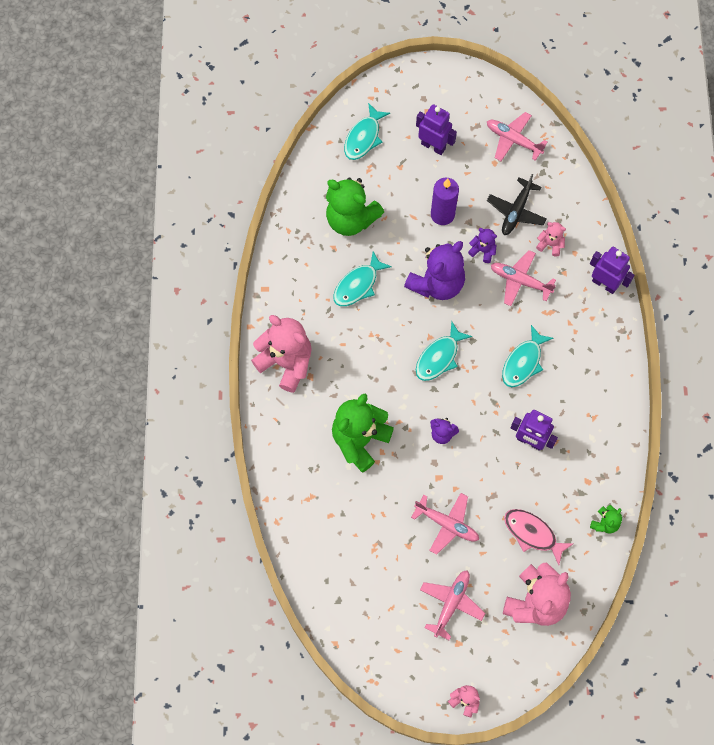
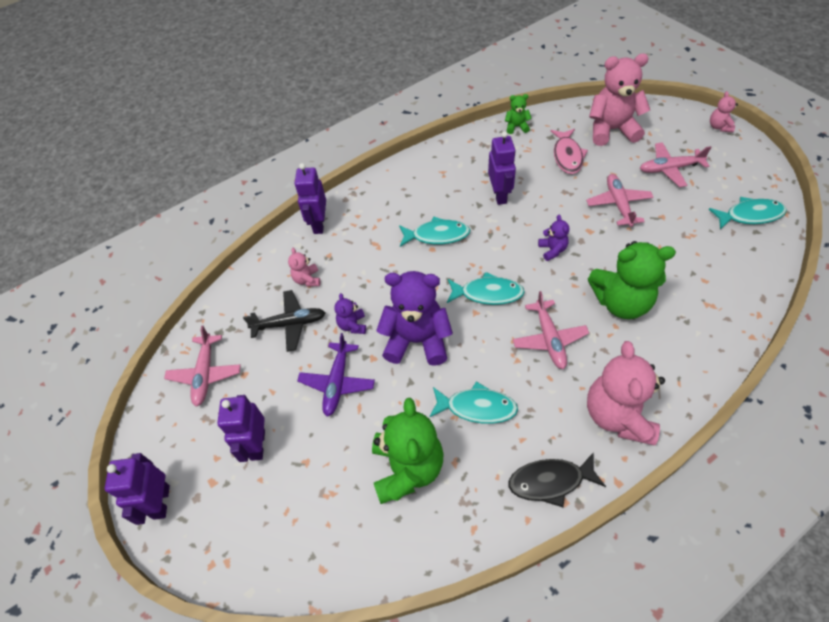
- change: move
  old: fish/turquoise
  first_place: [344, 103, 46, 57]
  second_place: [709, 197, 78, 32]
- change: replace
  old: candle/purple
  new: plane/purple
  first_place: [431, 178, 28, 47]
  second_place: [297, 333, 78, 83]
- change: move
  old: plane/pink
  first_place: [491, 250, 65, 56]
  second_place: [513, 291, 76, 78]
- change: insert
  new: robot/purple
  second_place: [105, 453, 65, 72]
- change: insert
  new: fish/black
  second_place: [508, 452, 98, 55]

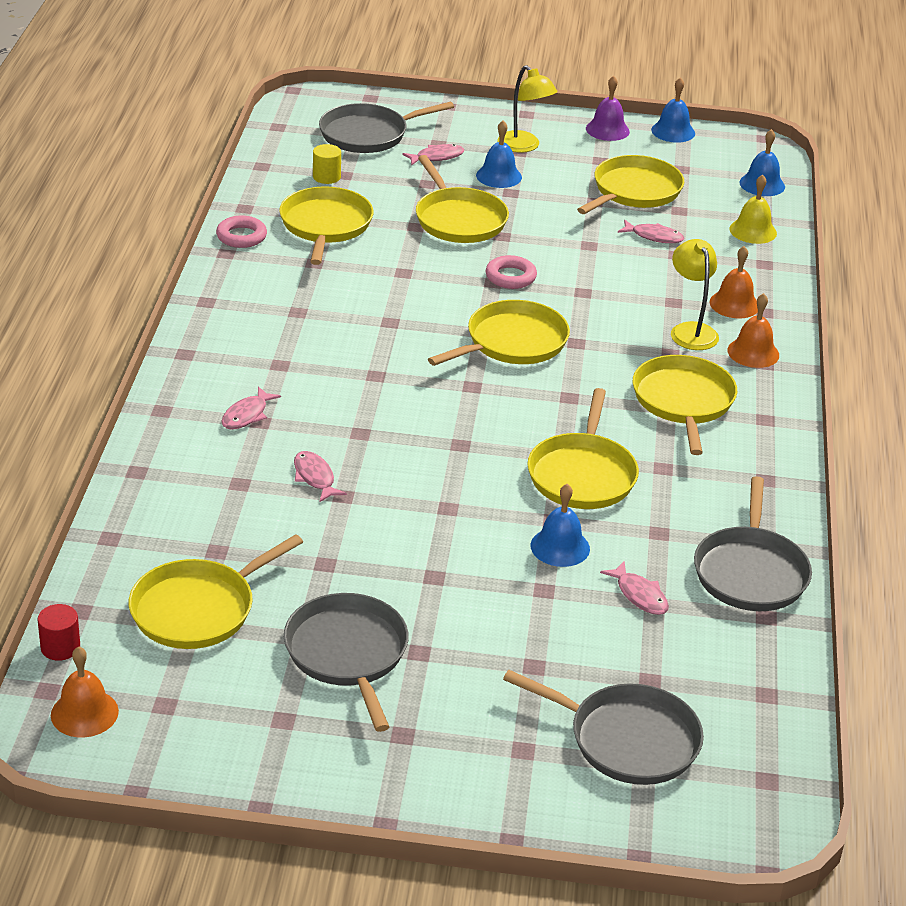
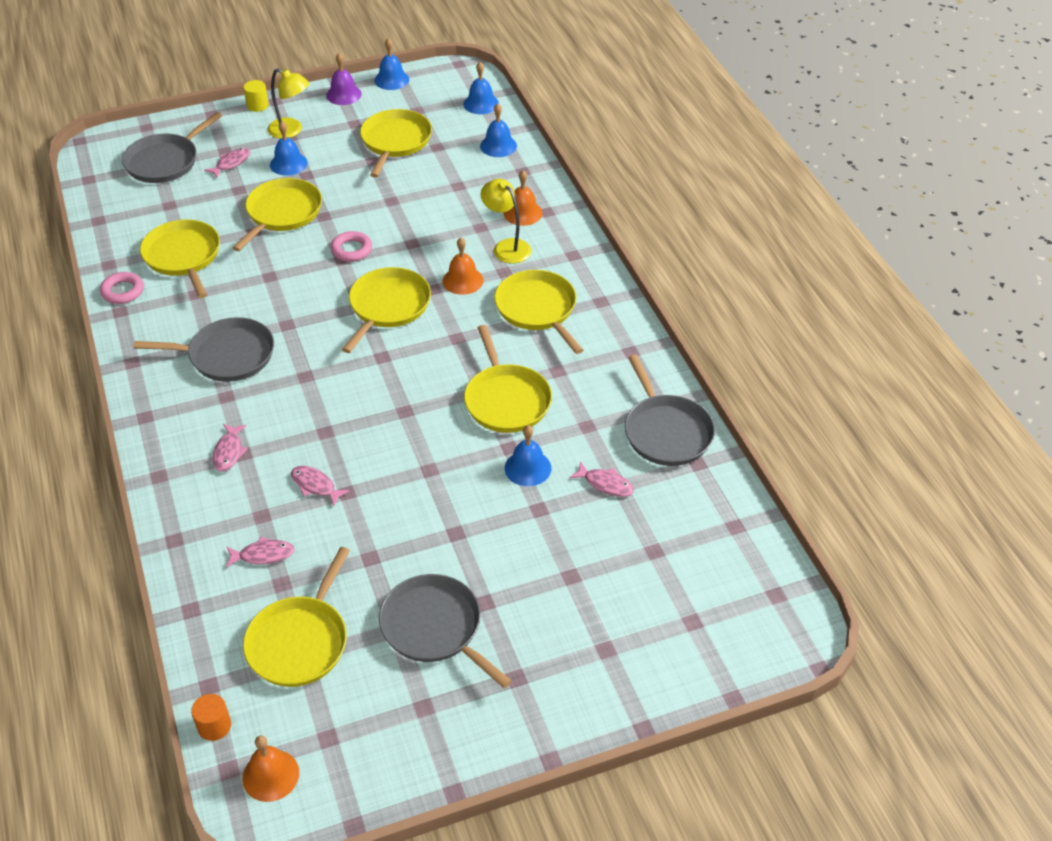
- change: recolor
  old: cylinder/red
  new: cylinder/orange
  first_place: [38, 604, 42, 57]
  second_place: [191, 694, 40, 47]
- change: move
  old: cylinder/yellow
  first_place: [313, 144, 28, 40]
  second_place: [243, 80, 26, 32]
- change: rotate
  old: pan/yellow
  first_place: [416, 155, 93, 88]
  second_place: [232, 178, 90, 73]
  degrees: -105
- change: move
  old: pan/grey
  first_place: [503, 670, 201, 115]
  second_place: [134, 317, 140, 65]
- change: move
  old: fish/pink
  first_place: [618, 220, 66, 23]
  second_place: [226, 537, 69, 31]
- change: move
  old: bell/orange
  first_place: [727, 293, 52, 75]
  second_place: [442, 238, 42, 57]
- change: recolor
  old: bell/yellow
  new: bell/blue
  first_place: [729, 174, 48, 70]
  second_place: [480, 103, 37, 54]

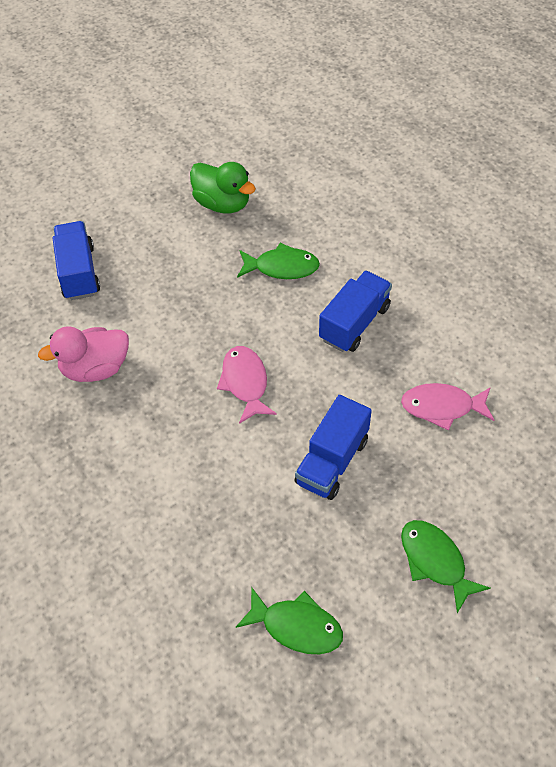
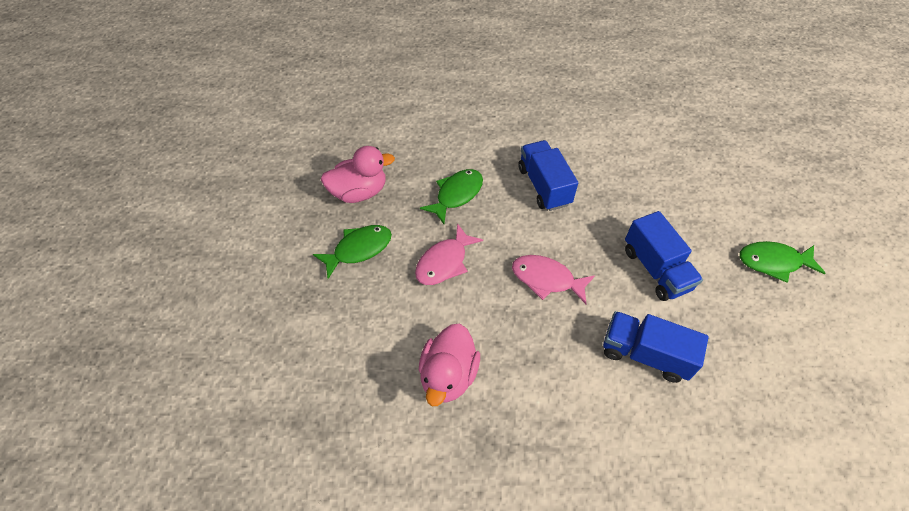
- change: move
  old: truck/blue
  first_place: [53, 221, 47, 79]
  second_place: [603, 311, 105, 72]
- change: recolor
  old: duck/green
  new: duck/pink
  first_place: [190, 162, 66, 52]
  second_place: [321, 146, 74, 57]
- change: move
  old: fish/green
  first_place: [236, 587, 107, 67]
  second_place: [313, 225, 79, 54]
- change: move
  old: fish/pink
  first_place: [401, 383, 93, 48]
  second_place: [415, 223, 68, 62]

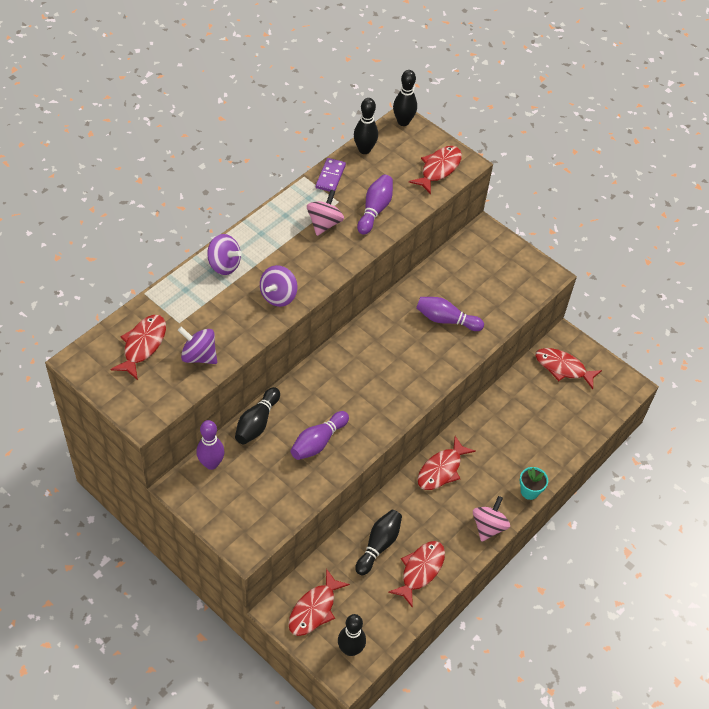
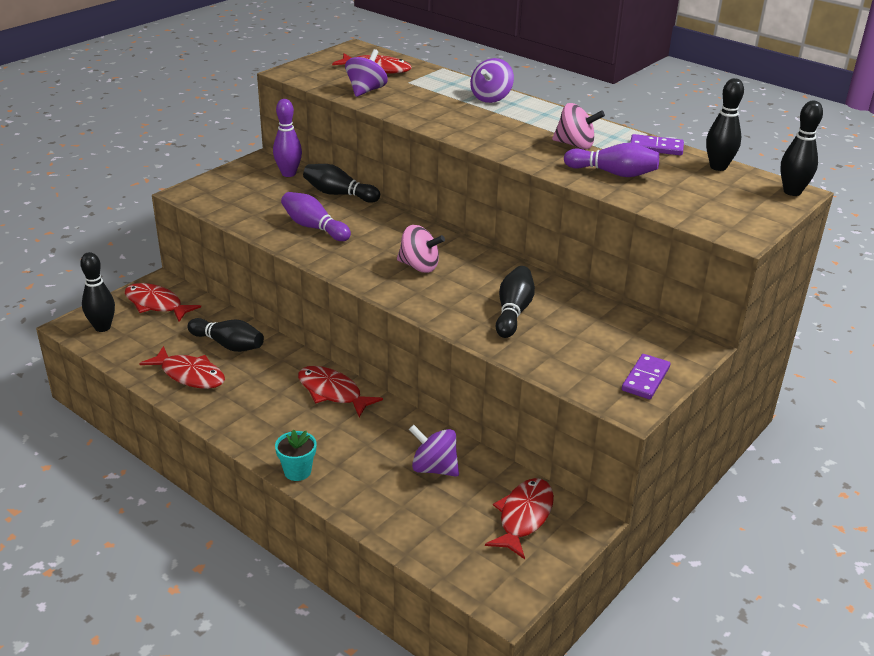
- change: move
  old: spinning top/purple
  first_place: [260, 265, 38, 42]
  second_place: [409, 425, 50, 52]
- change: delete
  old: fish/red
  first_place: [409, 146, 53, 48]
- change: recolor
  old: bowling pin/purple
  new: bowling pin/black
  first_place: [416, 297, 68, 34]
  second_place: [496, 266, 39, 72]
- change: move
  old: spinning top/pink
  first_place: [473, 496, 37, 46]
  second_place: [397, 225, 48, 48]
- change: insert
  new: domino/purple
  second_place: [622, 354, 48, 45]

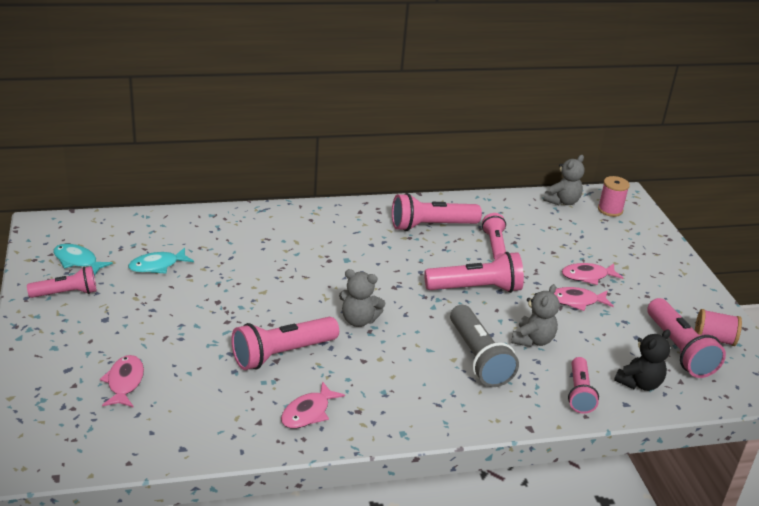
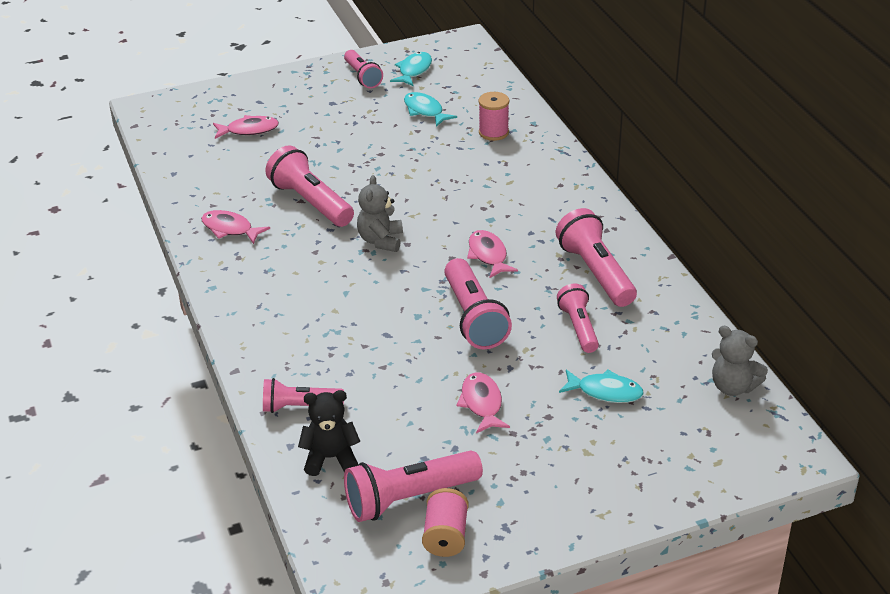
- change: delete
  old: flashlight/grey
  first_place: [450, 305, 69, 82]
- change: rotate
  old: flashlight/pink
  first_place: [482, 213, 24, 47]
  second_place: [557, 284, 42, 69]
  degrees: -90
- change: delete
  old: teddy bear/grey
  first_place: [511, 284, 49, 63]
- change: move
  old: fish/pink
  first_place: [562, 263, 61, 22]
  second_place: [467, 230, 51, 48]
- change: move
  old: spool/pink
  first_place: [598, 176, 32, 41]
  second_place: [479, 92, 30, 49]
- change: rotate
  old: teddy bear/black
  first_place: [614, 329, 57, 62]
  second_place: [298, 390, 63, 86]
  degrees: 135
- change: insert
  new: fish/turquoise
  second_place: [559, 369, 85, 34]

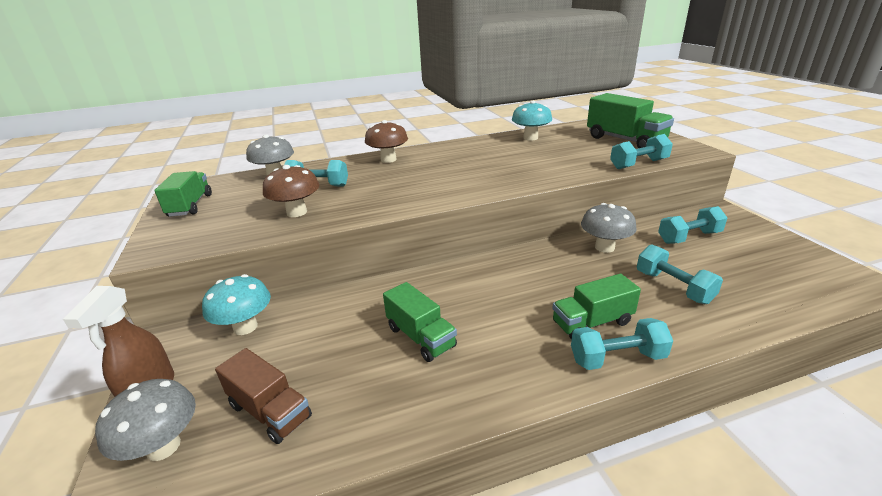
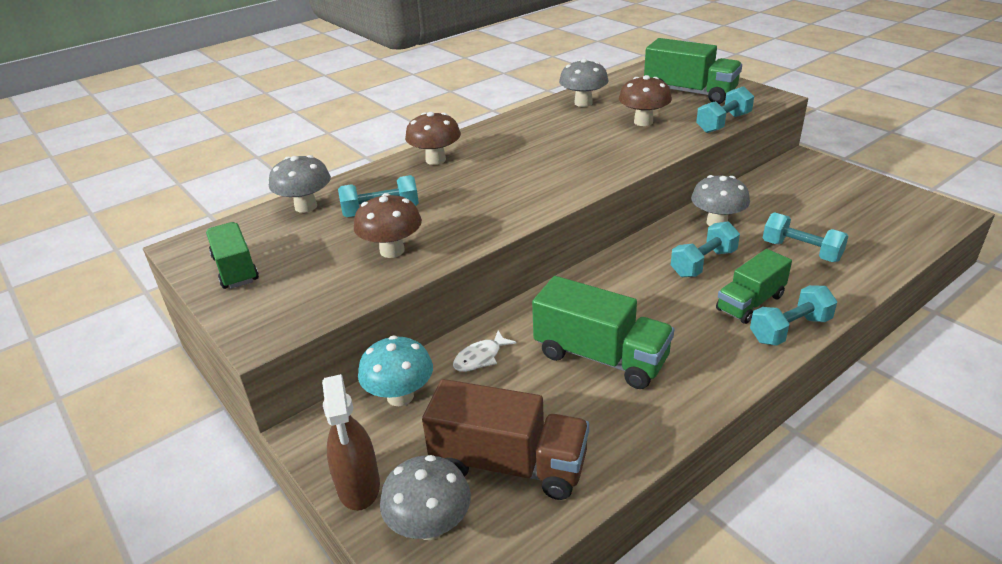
- change: resize
  old: truck/brown
  first_place: [215, 348, 97, 96]
  second_place: [422, 379, 167, 121]
  factor: 1.51
- change: resize
  old: truck/green
  first_place: [383, 282, 74, 80]
  second_place: [532, 276, 142, 113]
  factor: 1.51
- change: recolor
  old: mushroom/turquoise
  new: mushroom/grey
  first_place: [512, 101, 40, 40]
  second_place: [559, 59, 50, 48]
- change: move
  old: dumbbell/turquoise
  first_place: [658, 206, 69, 38]
  second_place: [671, 221, 69, 56]
- change: insert
  new: fish/white
  second_place: [453, 331, 64, 41]
- change: insert
  new: mushroom/brown
  second_place: [619, 75, 53, 51]

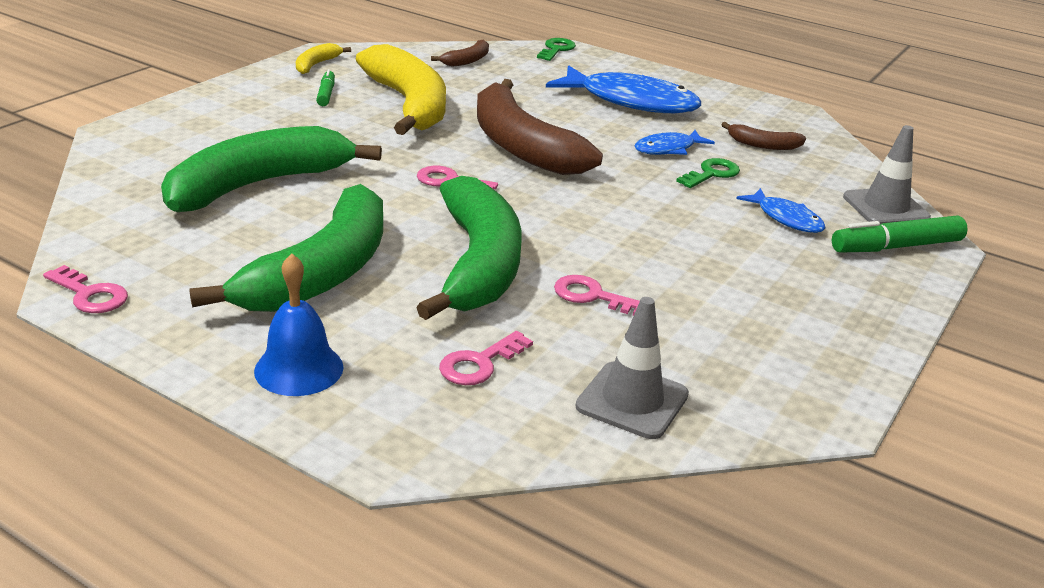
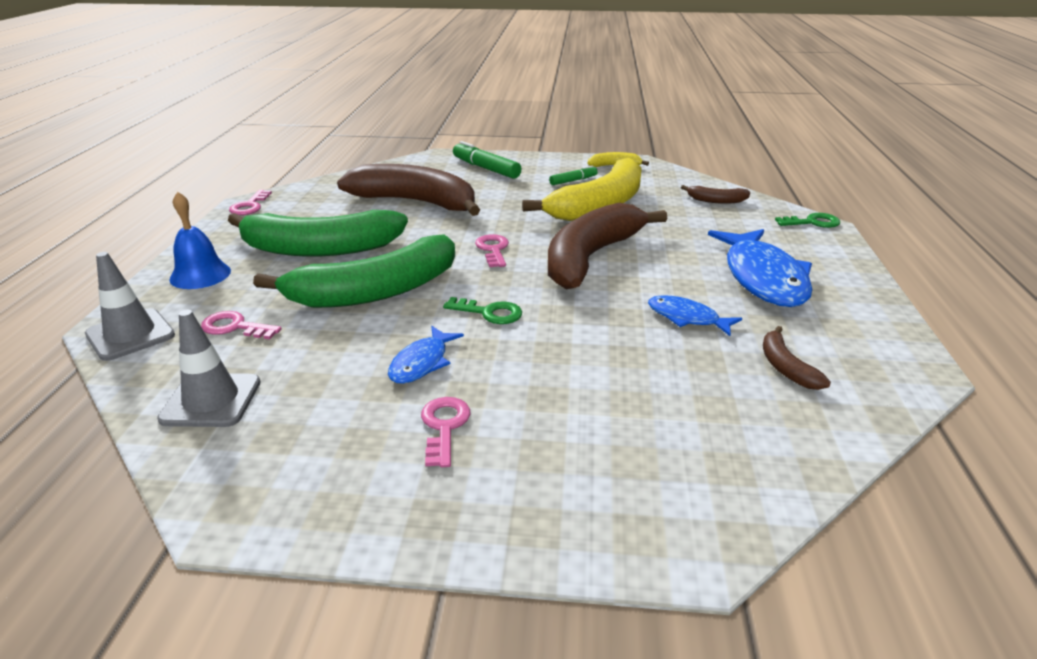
- change: recolor
  old: banana/green
  new: banana/brown
  first_place: [161, 126, 221, 86]
  second_place: [337, 164, 143, 52]
- change: move
  old: key/pink
  first_place: [554, 275, 86, 41]
  second_place: [421, 397, 49, 70]
- change: move
  old: key/green
  first_place: [676, 158, 64, 30]
  second_place: [443, 297, 79, 27]
- change: move
  old: fish/blue
  first_place: [736, 188, 89, 45]
  second_place: [388, 326, 76, 58]
- change: move
  old: marker/green
  first_place: [832, 215, 136, 38]
  second_place: [453, 141, 68, 38]
- change: move
  old: traffic cone/grey
  first_place: [843, 125, 88, 99]
  second_place: [85, 252, 90, 109]

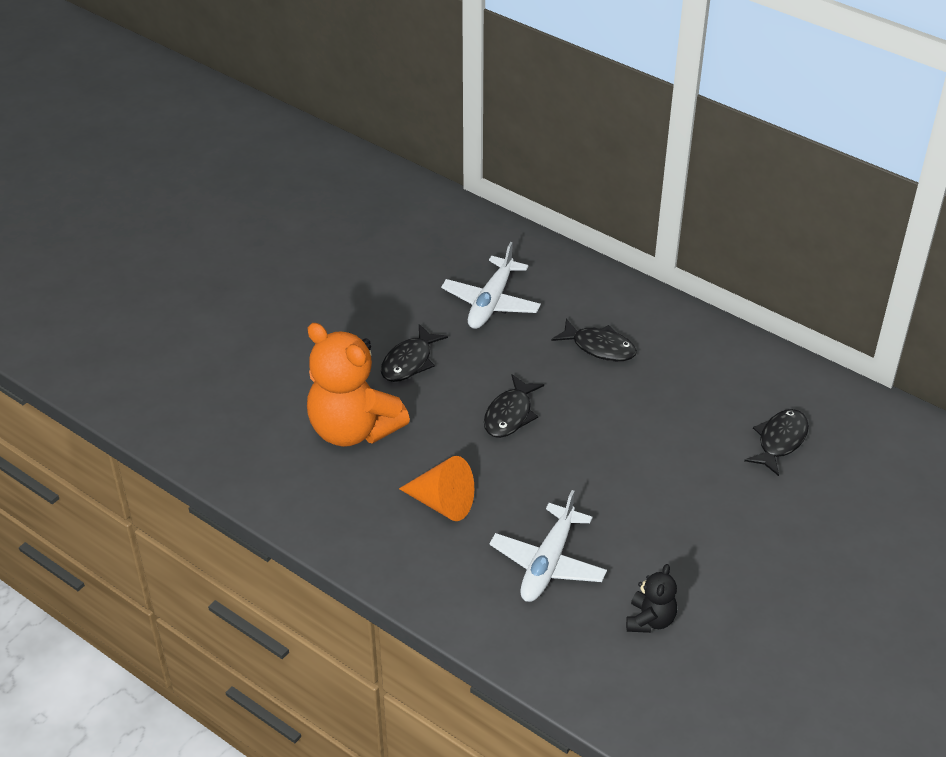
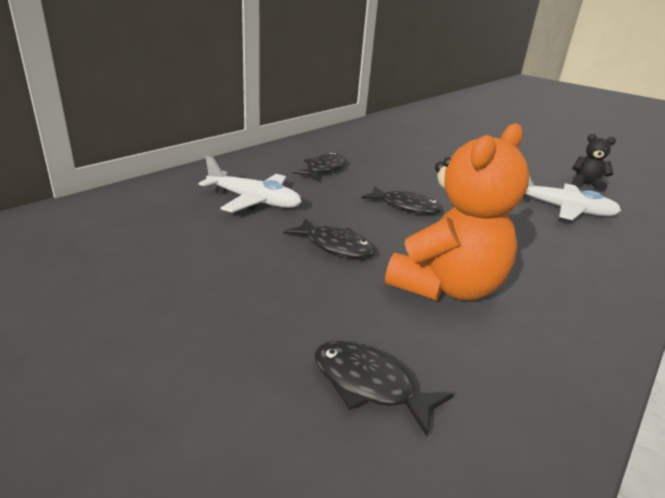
- change: delete
  old: cone/orange
  first_place: [399, 456, 75, 65]
- change: move
  old: fish/black
  first_place: [744, 409, 65, 67]
  second_place: [315, 341, 138, 95]

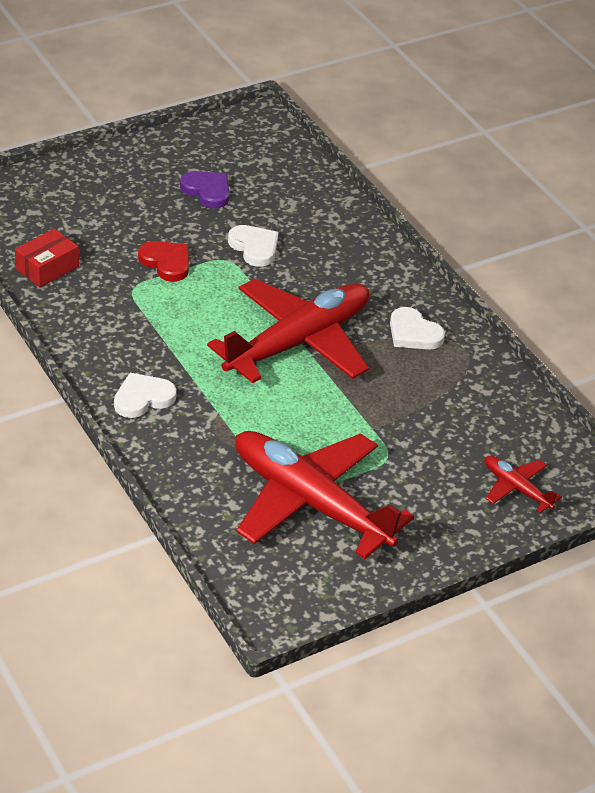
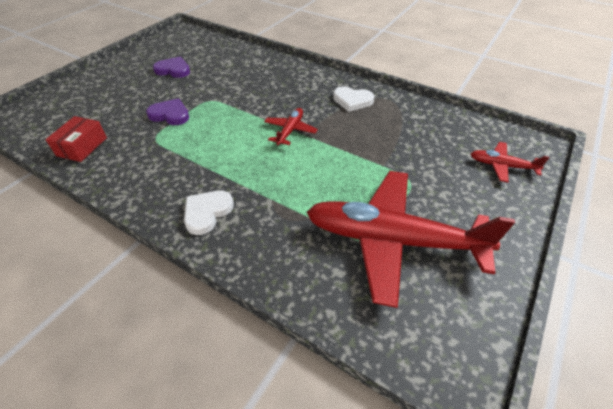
- change: recolor
  old: heart/red
  new: heart/purple
  first_place: [138, 241, 51, 41]
  second_place: [146, 99, 43, 26]
- change: resize
  old: plane/red
  first_place: [207, 279, 163, 104]
  second_place: [264, 108, 54, 37]
  factor: 0.44
- change: delete
  old: heart/white
  first_place: [228, 225, 50, 42]

